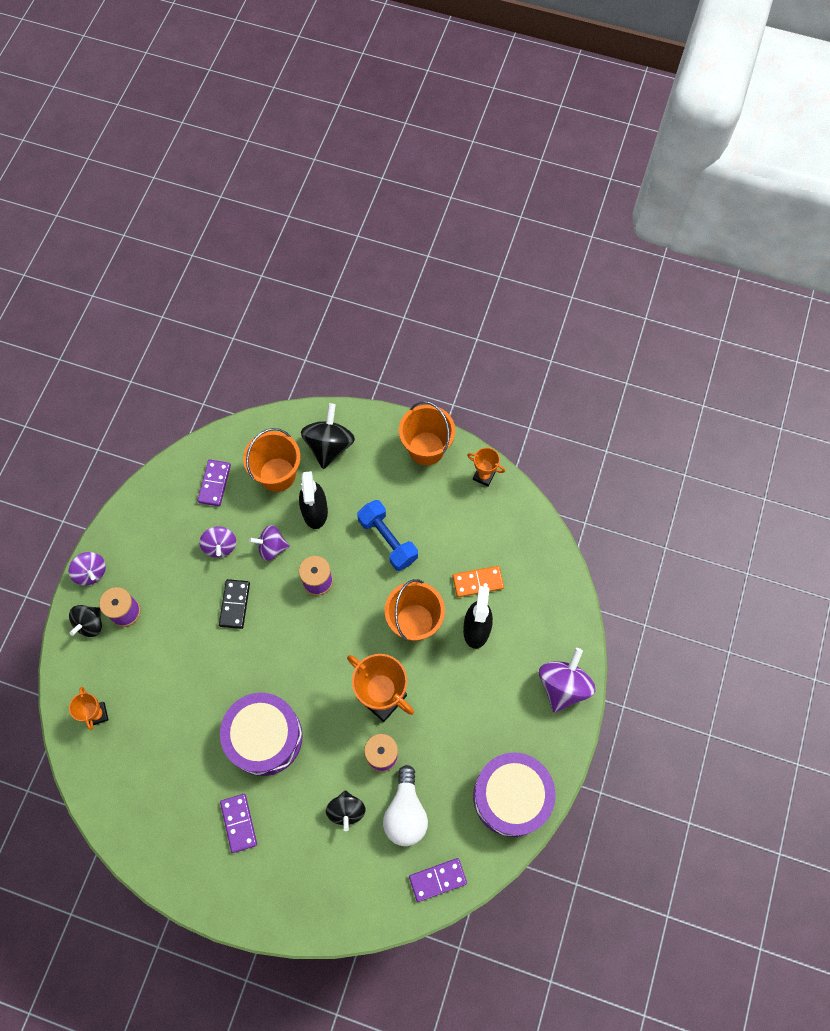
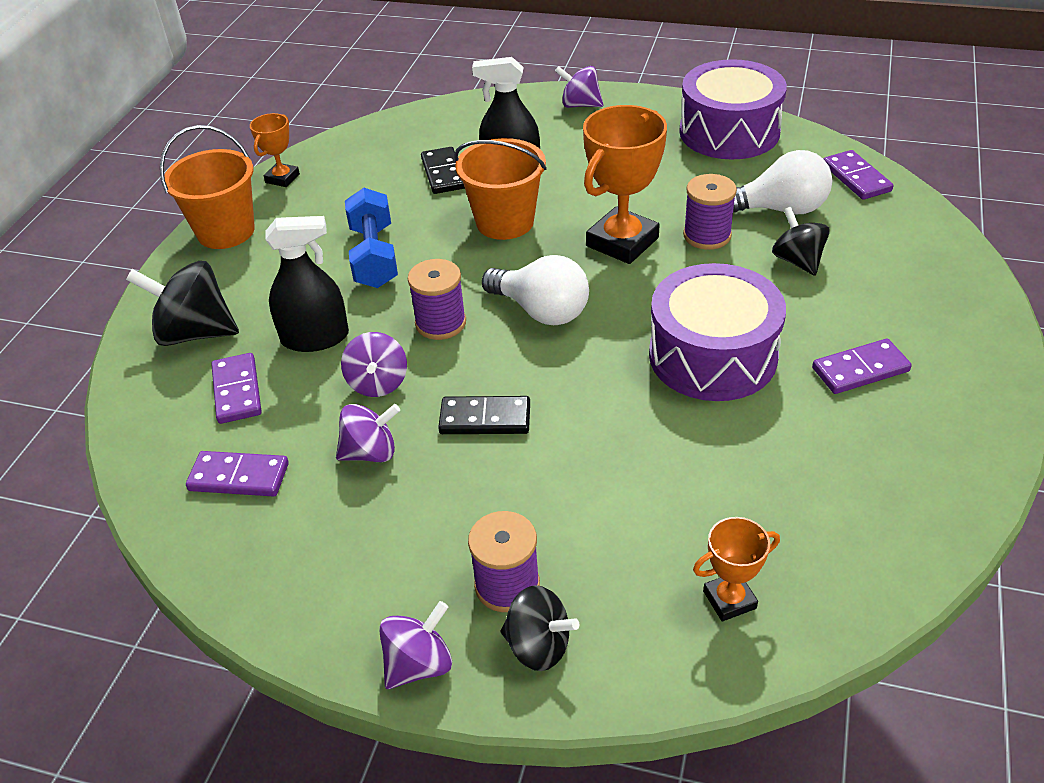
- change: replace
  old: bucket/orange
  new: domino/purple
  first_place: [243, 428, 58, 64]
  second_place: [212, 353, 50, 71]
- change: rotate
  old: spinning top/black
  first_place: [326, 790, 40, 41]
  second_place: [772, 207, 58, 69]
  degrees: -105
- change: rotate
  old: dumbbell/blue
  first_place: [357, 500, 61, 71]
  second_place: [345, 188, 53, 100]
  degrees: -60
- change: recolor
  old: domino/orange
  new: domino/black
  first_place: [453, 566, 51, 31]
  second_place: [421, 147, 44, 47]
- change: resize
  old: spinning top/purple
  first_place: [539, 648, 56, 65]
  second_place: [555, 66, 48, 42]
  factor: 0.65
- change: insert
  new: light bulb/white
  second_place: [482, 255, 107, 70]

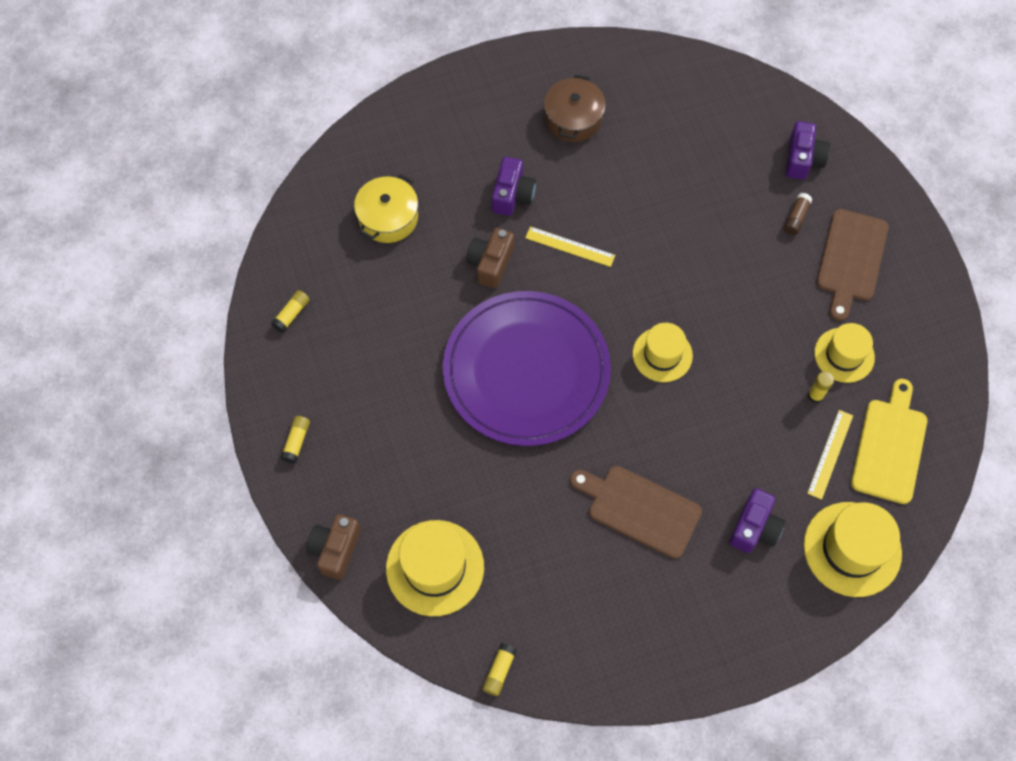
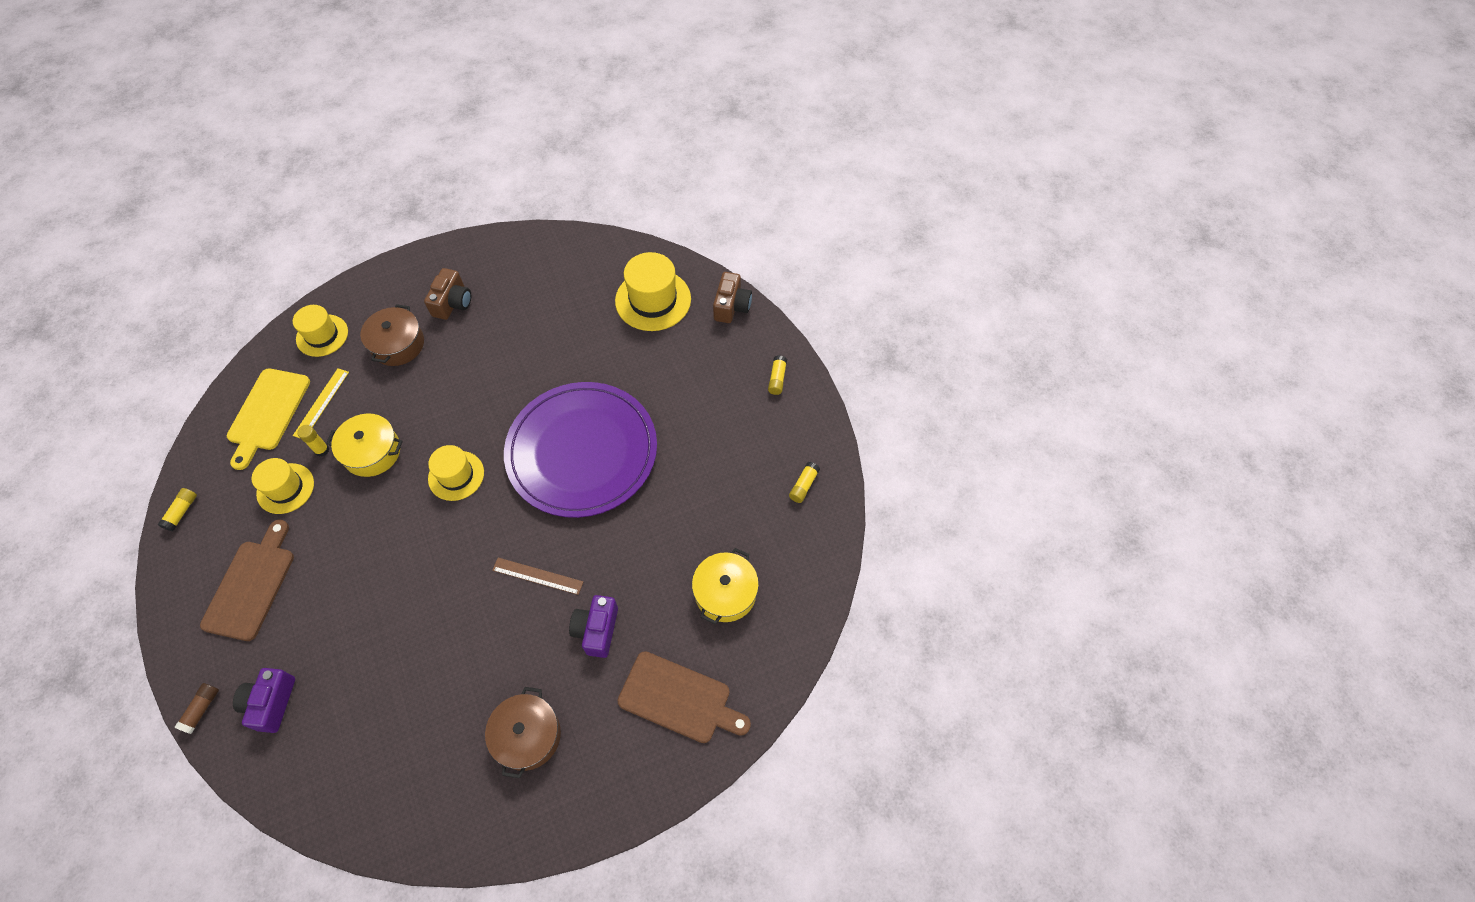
- change: move
  old: camera/brown
  first_place: [466, 228, 48, 60]
  second_place: [424, 268, 47, 52]
- change: move
  old: glue stick/yellow
  first_place: [482, 643, 35, 53]
  second_place: [158, 488, 39, 43]
- change: recolor
  old: ruler/yellow
  new: ruler/brown
  first_place: [525, 226, 90, 41]
  second_place: [492, 558, 91, 37]
- change: move
  old: cutting board/brown
  first_place: [570, 466, 132, 93]
  second_place: [617, 651, 134, 92]
- change: replace
  old: camera/purple
  new: pot/brown
  first_place: [729, 488, 56, 65]
  second_place: [360, 304, 64, 62]
- change: move
  old: glue stick/brown
  first_place: [784, 193, 28, 42]
  second_place: [174, 683, 45, 51]
- change: resize
  old: hat/yellow
  first_place: [804, 502, 98, 95]
  second_place: [293, 305, 55, 52]
  factor: 0.66
- change: insert
  new: pot/yellow
  second_place: [326, 413, 77, 64]

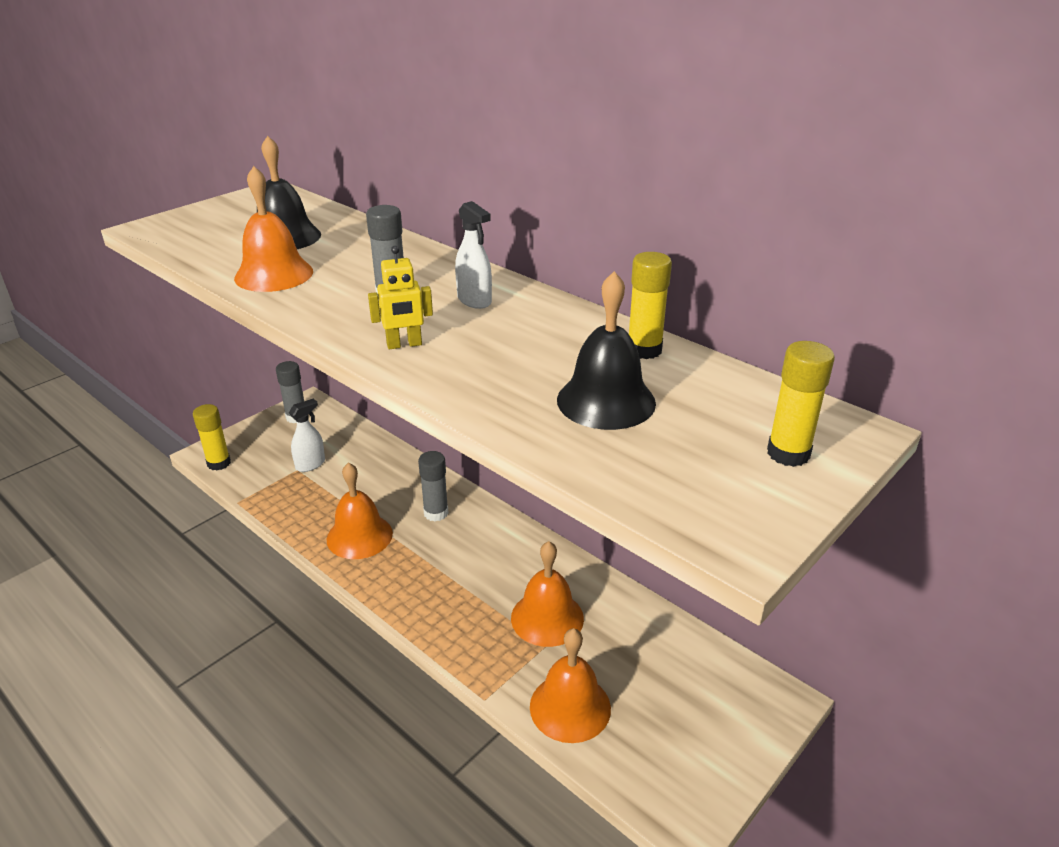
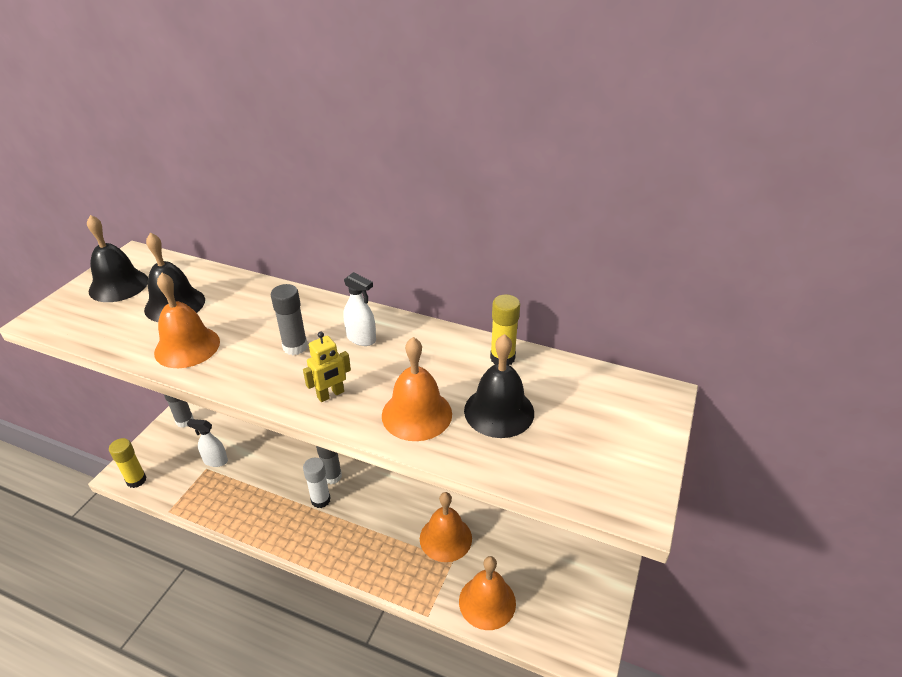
- change: rotate
  old: spray bottle/white
  first_place: [289, 399, 36, 73]
  second_place: [187, 419, 41, 48]
  degrees: -105
- change: move
  old: bell/orange
  first_place: [327, 462, 66, 97]
  second_place: [382, 337, 70, 104]
- change: delete
  old: glue stick/yellow
  first_place: [767, 341, 68, 126]
- change: insert
  new: bell/black
  second_place: [87, 215, 61, 87]
- change: insert
  new: glue stick/white
  second_place: [303, 458, 28, 50]

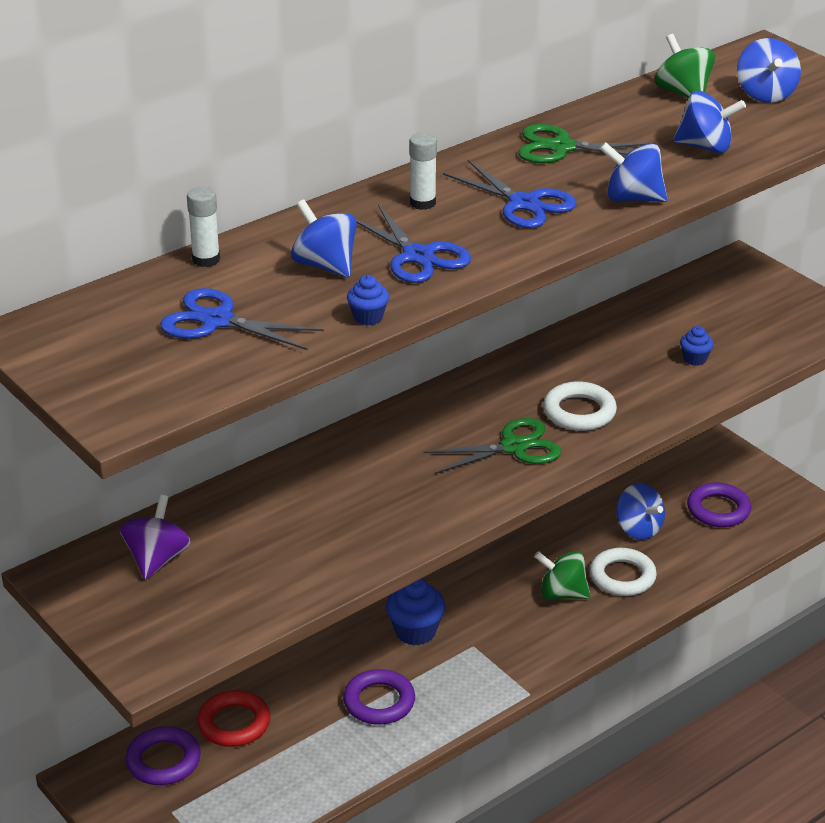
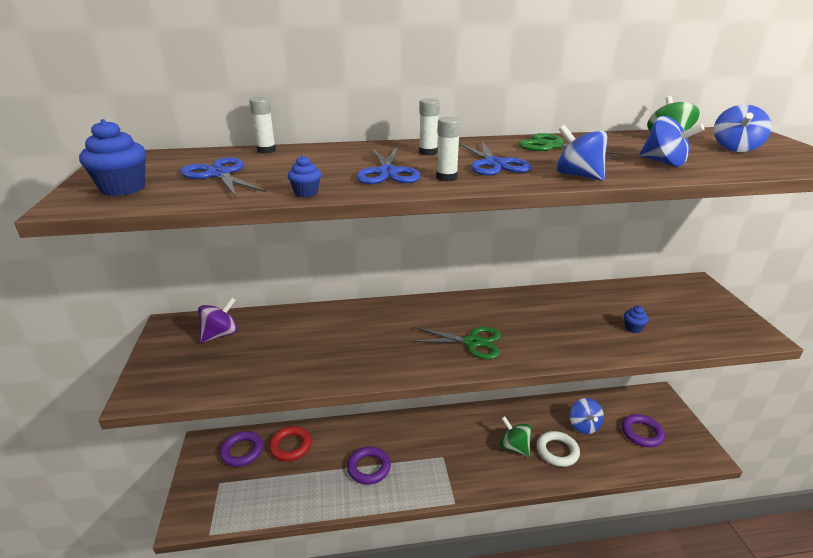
- change: delete
  old: spinning top/blue
  first_place: [291, 200, 66, 77]
- change: move
  old: cupcake/blue
  first_place: [386, 579, 60, 67]
  second_place: [79, 119, 67, 77]
- change: delete
  old: ring/white
  first_place: [543, 381, 74, 50]
- change: insert
  new: glue stick/white
  second_place: [436, 117, 25, 64]

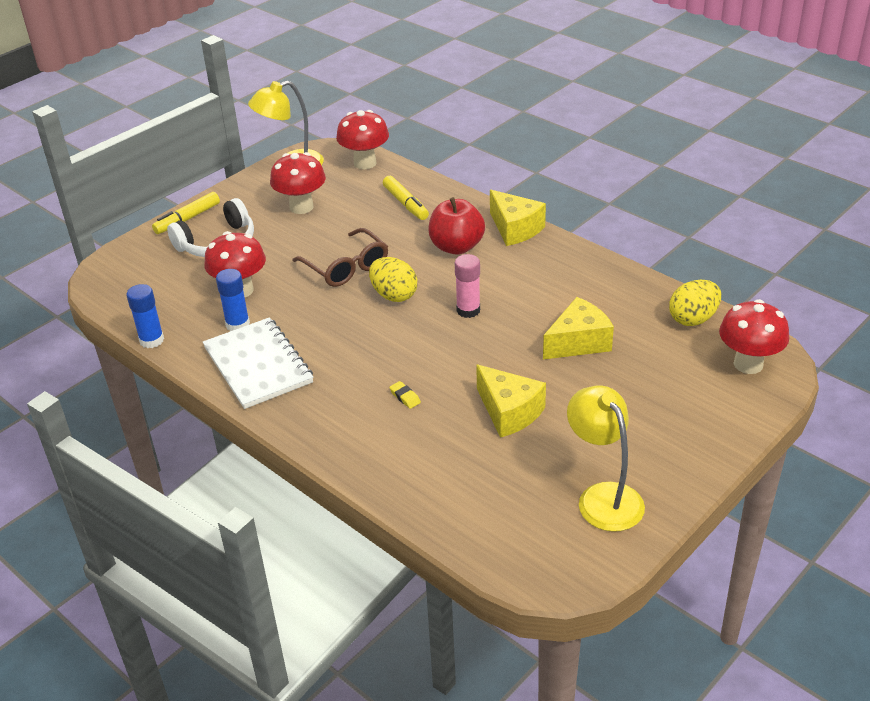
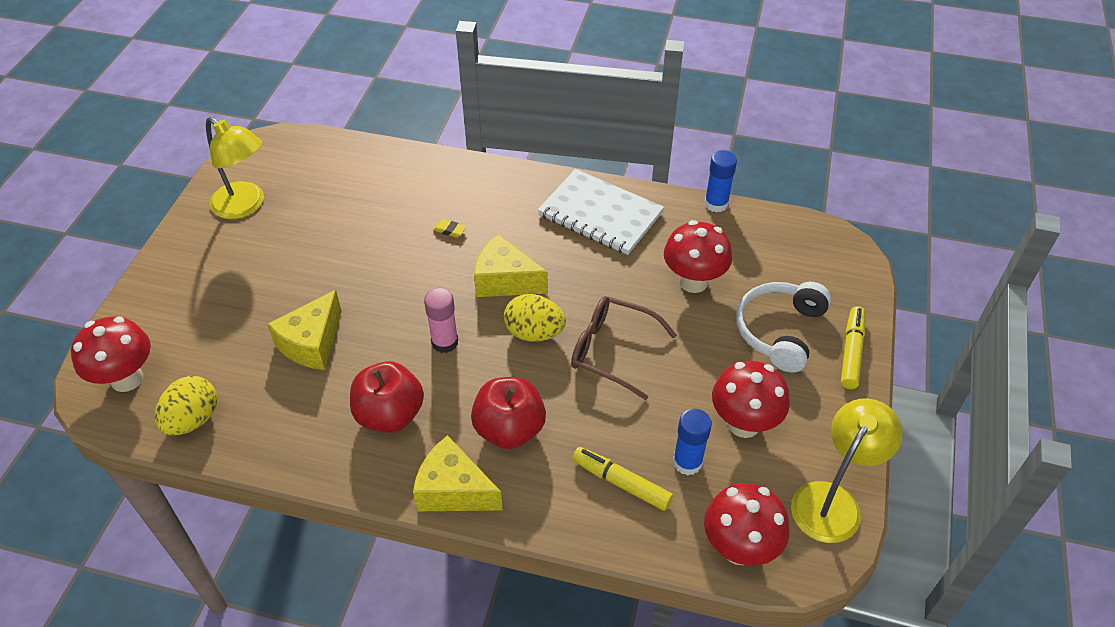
- change: move
  old: glue stick/blue
  first_place: [216, 269, 34, 62]
  second_place: [673, 409, 39, 66]
- change: move
  old: cheese/yellow
  first_place: [476, 364, 70, 74]
  second_place: [474, 234, 74, 63]
- change: insert
  new: apple/red
  second_place: [350, 361, 74, 72]

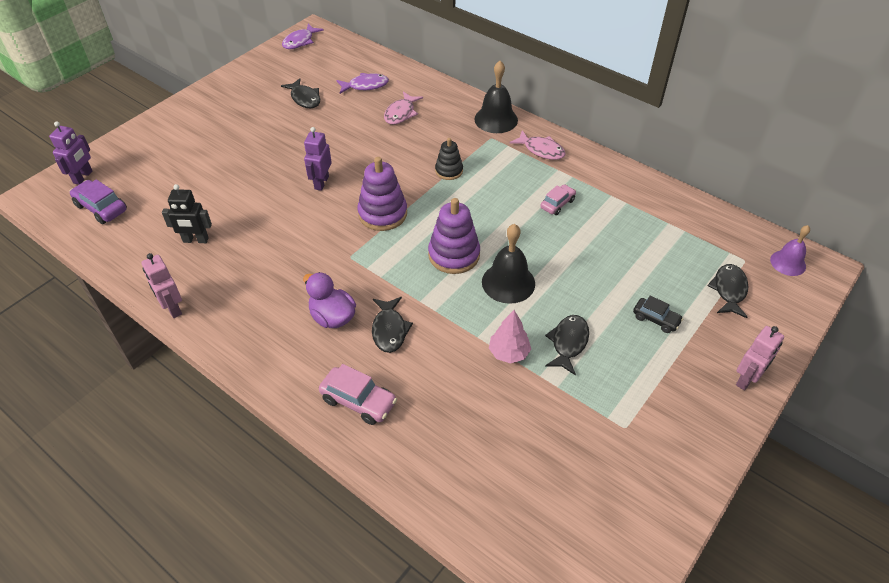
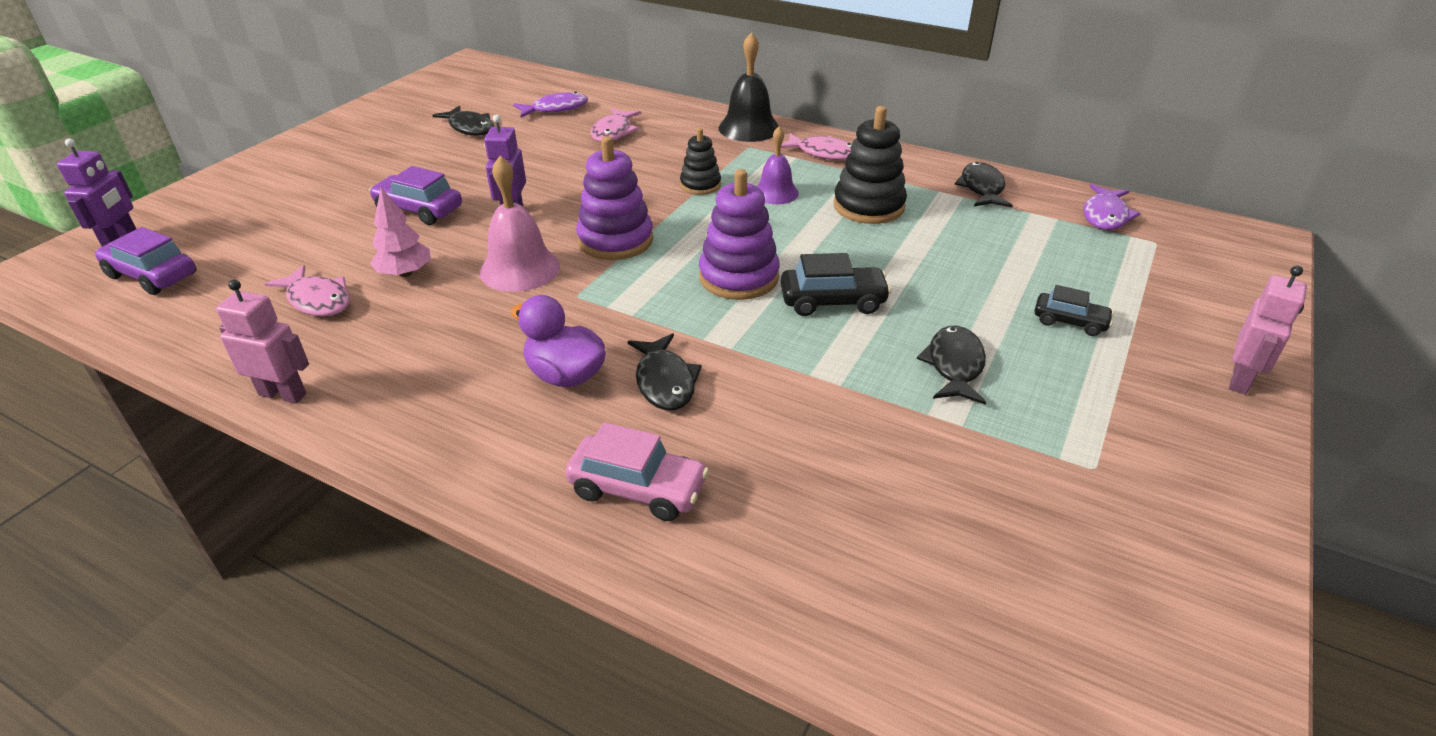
- change: rotate
  old: robot/pink
  first_place: [141, 253, 41, 65]
  second_place: [216, 279, 93, 124]
  degrees: 150
- change: replace
  old: robot/black
  new: fish/pink
  first_place: [162, 184, 50, 59]
  second_place: [264, 265, 86, 51]
- change: move
  old: fish/purple
  first_place: [282, 24, 42, 25]
  second_place: [1083, 184, 57, 46]
- change: replace
  old: bell/black
  new: car/black
  first_place: [482, 224, 53, 80]
  second_place: [780, 253, 111, 63]
- change: move
  old: tree/pink
  first_place: [489, 310, 42, 53]
  second_place: [370, 187, 61, 90]
- change: replace
  old: car/pink
  new: stacking toy/black
  first_place: [540, 184, 36, 31]
  second_place: [833, 106, 74, 118]
- change: move
  old: fish/black
  first_place: [707, 264, 41, 54]
  second_place: [955, 162, 58, 45]
- change: move
  old: bell/purple
  first_place: [770, 225, 40, 51]
  second_place: [756, 126, 43, 78]
- change: insert
  new: car/purple
  second_place: [369, 166, 93, 59]
- change: insert
  new: bell/pink
  second_place: [480, 156, 80, 136]

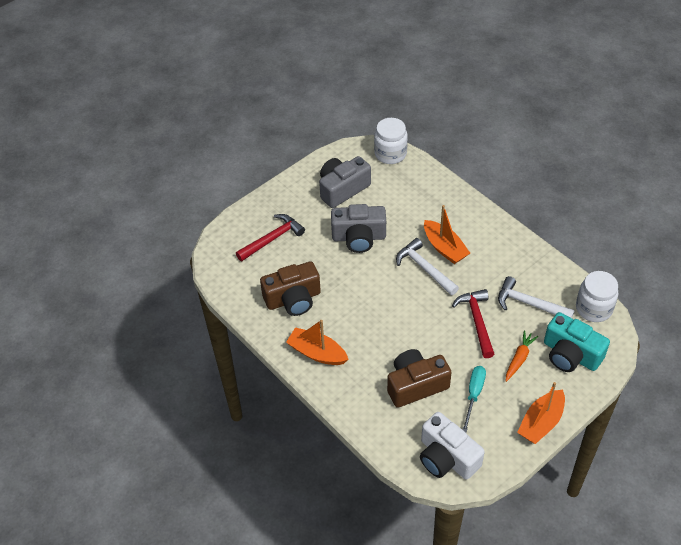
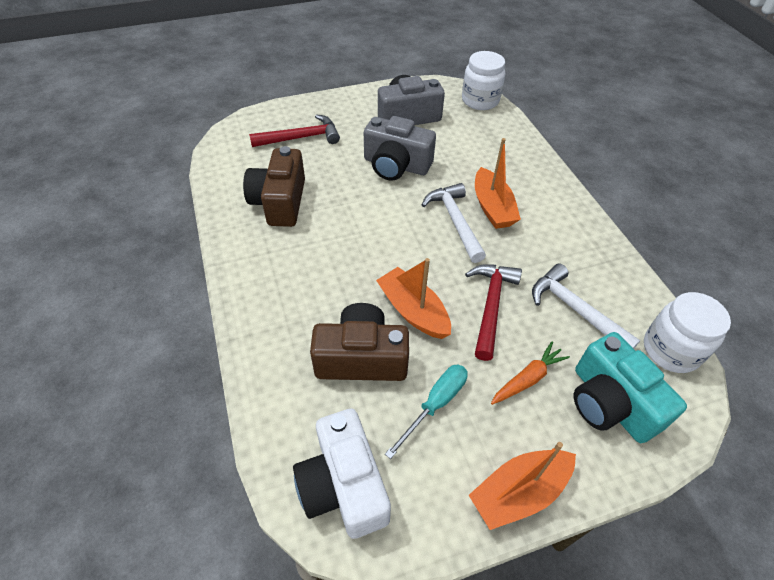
- change: rotate
  old: camera/brown
  first_place: [260, 261, 61, 55]
  second_place: [243, 146, 62, 81]
  degrees: 90
- change: move
  old: boat/orange
  first_place: [286, 320, 63, 45]
  second_place: [376, 258, 75, 81]

